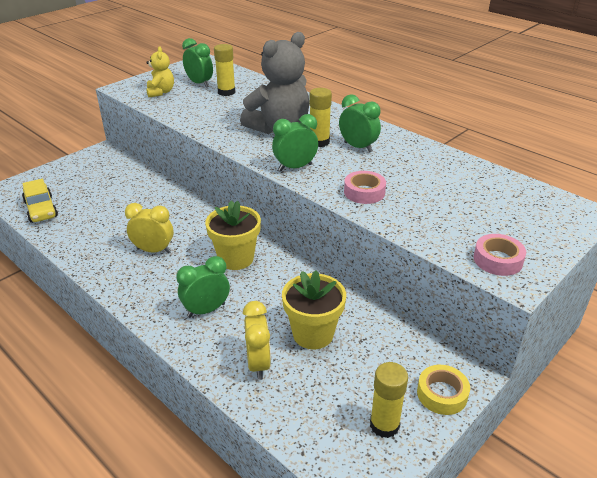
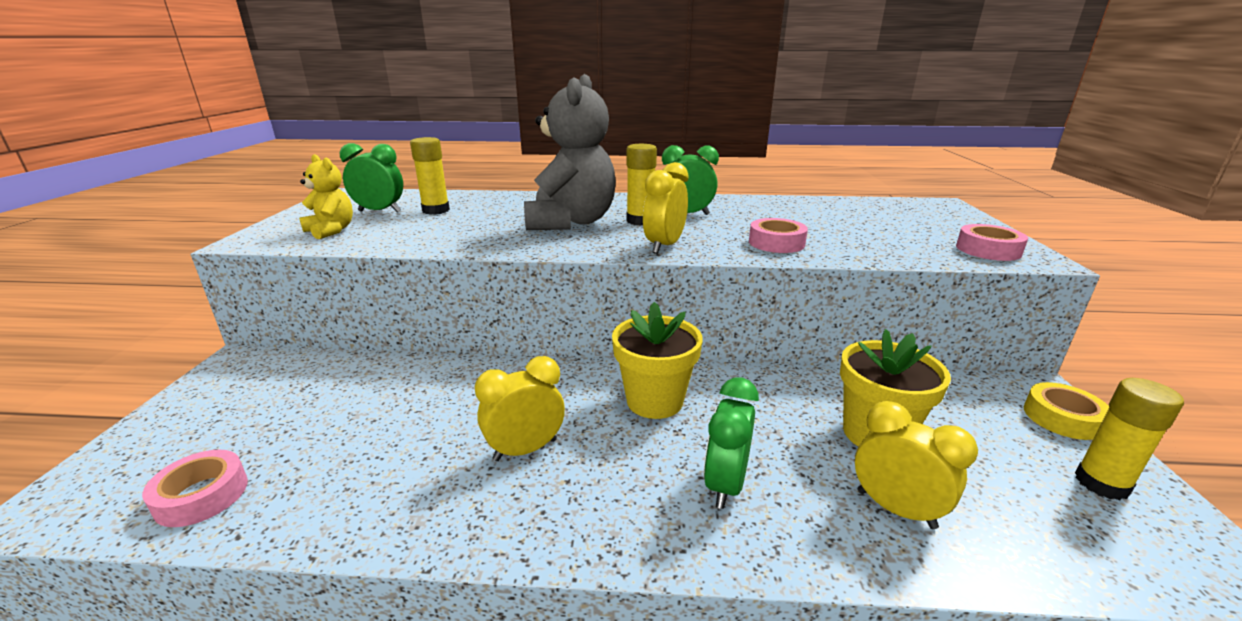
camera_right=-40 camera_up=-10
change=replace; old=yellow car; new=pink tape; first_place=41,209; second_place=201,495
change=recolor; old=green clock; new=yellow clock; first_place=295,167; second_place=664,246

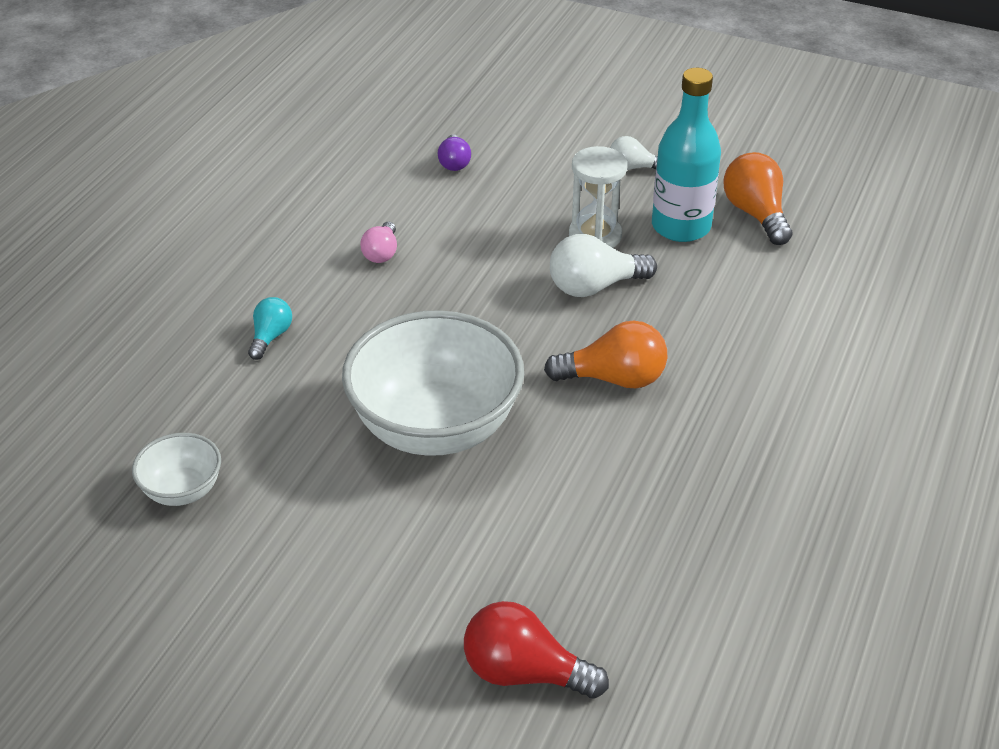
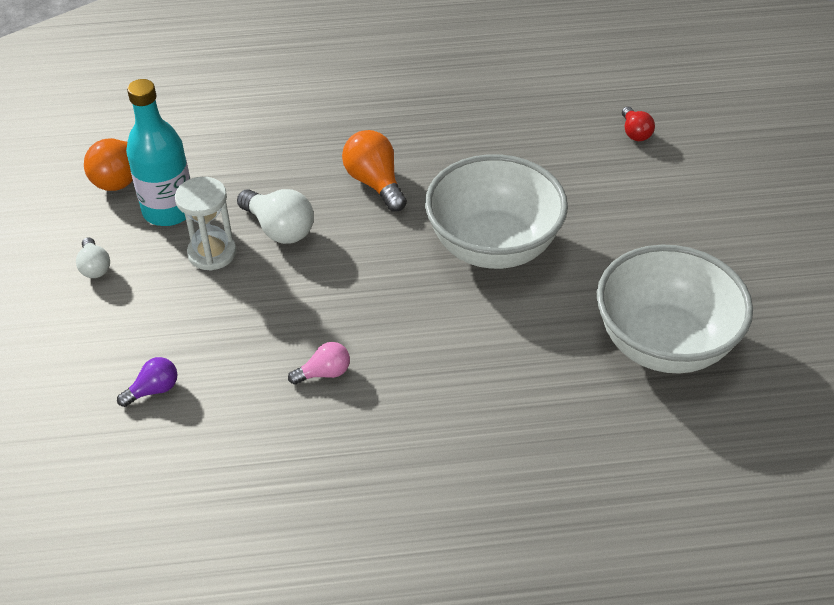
camera_right=-120 camera_up=5
change=delete; old=turquoise light bulb; first_place=270,337
change=resize; old=white bowl; first_place=182,490; second_place=664,344; factor=2.12
change=resize; old=red light bulb; first_place=524,673; second_place=635,133; factor=0.6

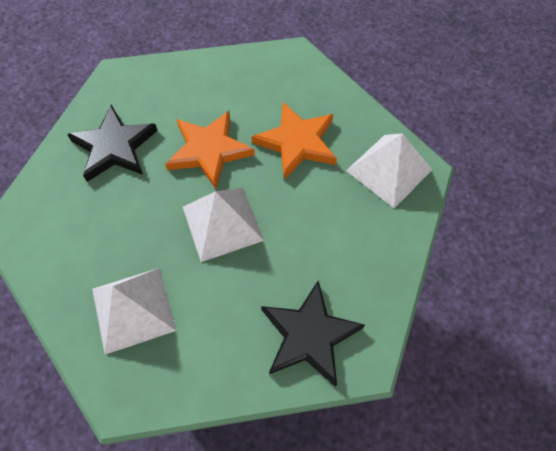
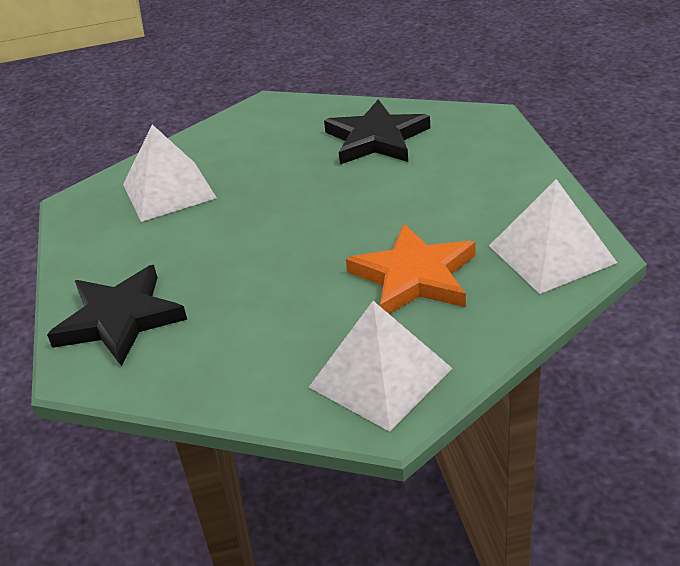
camera_right=90 camera_up=-25
change=delete; old=orange star; first_place=209,151
change=move; old=white pyramid; first_place=222,223; second_place=551,253

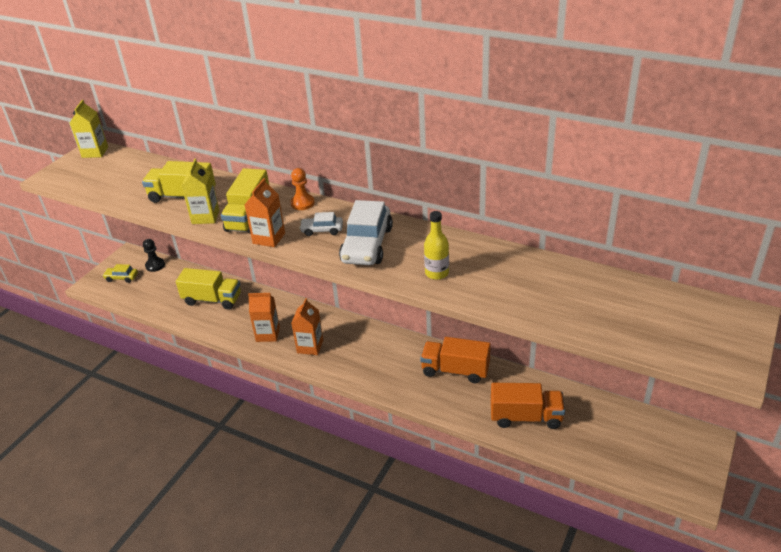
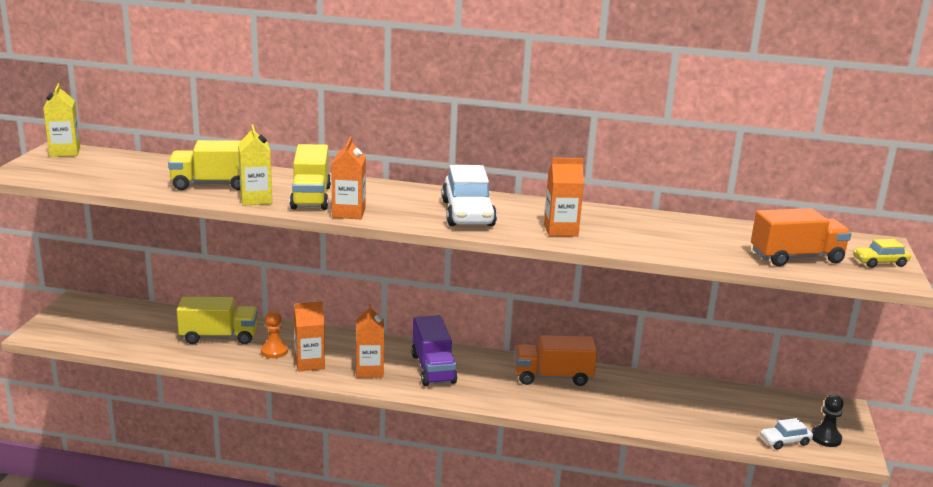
camera_right=-20 camera_up=-15
change=insert; new=purple truck; second_place=433,368
change=move; old=yellow car; first_place=121,278; second_place=879,262
change=move; old=black pawn; first_place=155,265; second_place=826,438
change=move; old=orange pawn; first_place=302,203; second_place=274,351
change=move; old=white car; first_place=322,230; second_place=785,441
change=move; old=orange truck; first_place=526,417; second_place=796,257
change=replace; old=yellow bottle; new=orange carton; first_place=437,273; second_place=561,230

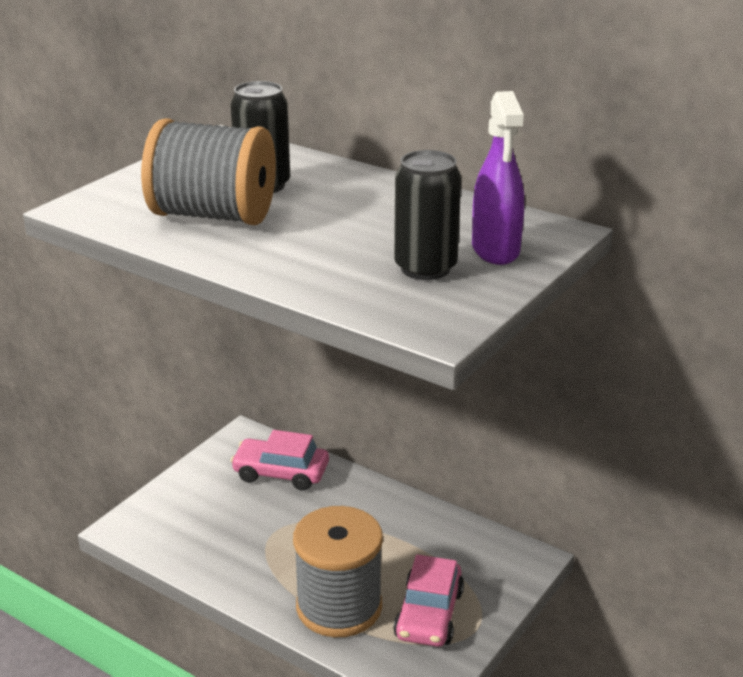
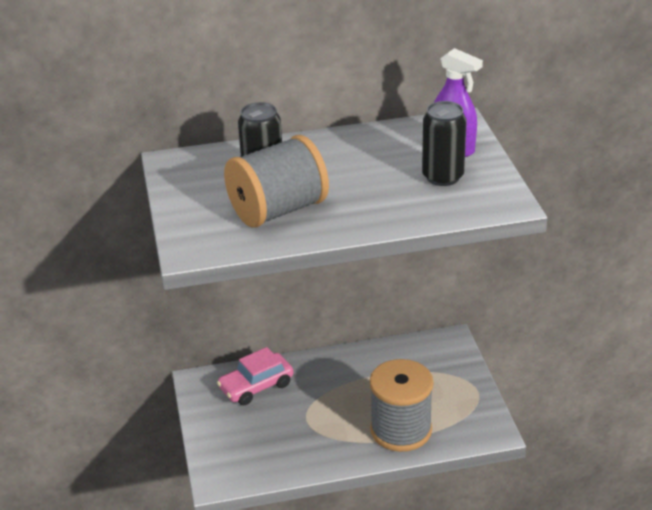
camera_right=-45 camera_up=5
change=delete; old=pink car; first_place=429,614

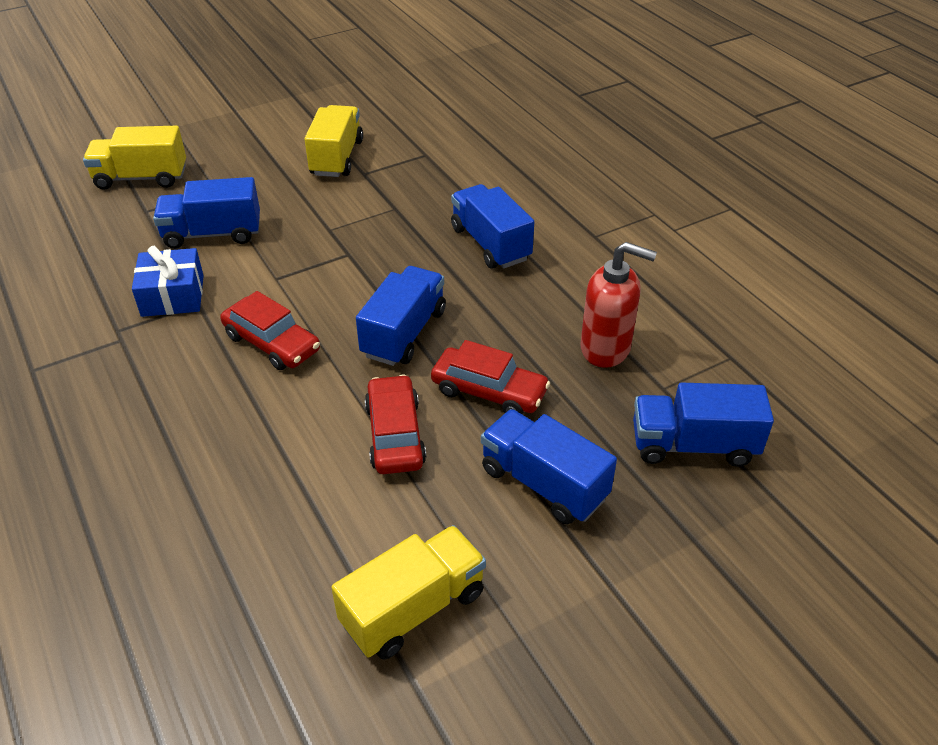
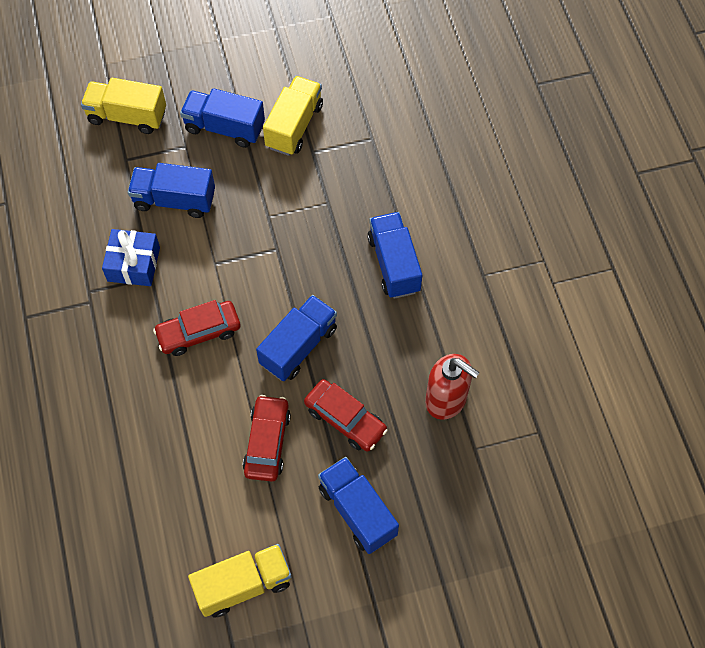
camera_right=15 camera_up=20
change=move; old=blue truck; first_place=693,445; second_place=224,128
change=rotate; old=red car; first_place=272,343; second_place=199,332; degrees=105

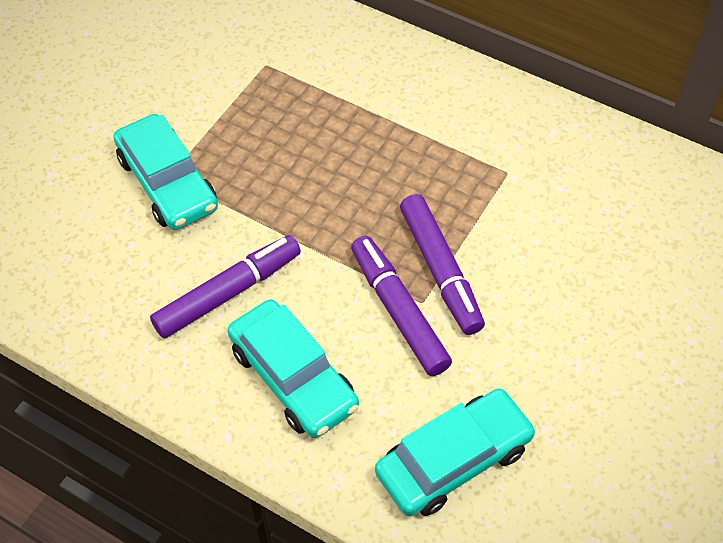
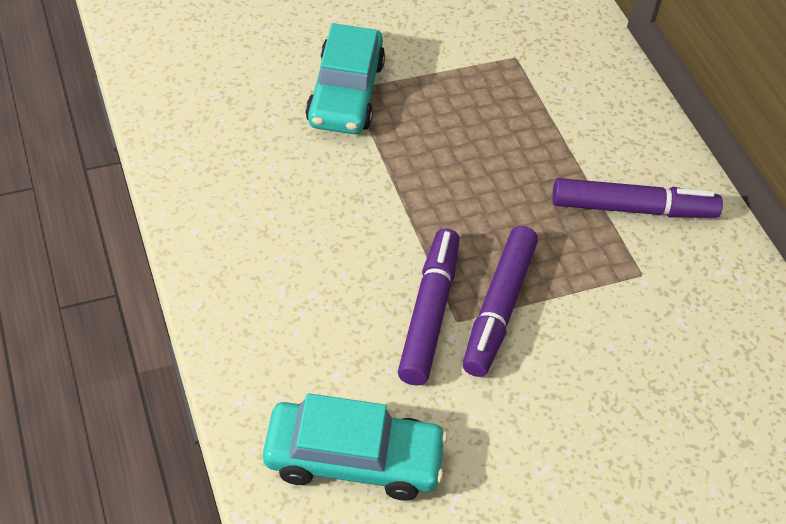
camera_right=35 camera_up=-5
change=delete; old=turquoise car; first_place=293,377
change=move; old=purple marker; first_place=228,293; second_place=633,208

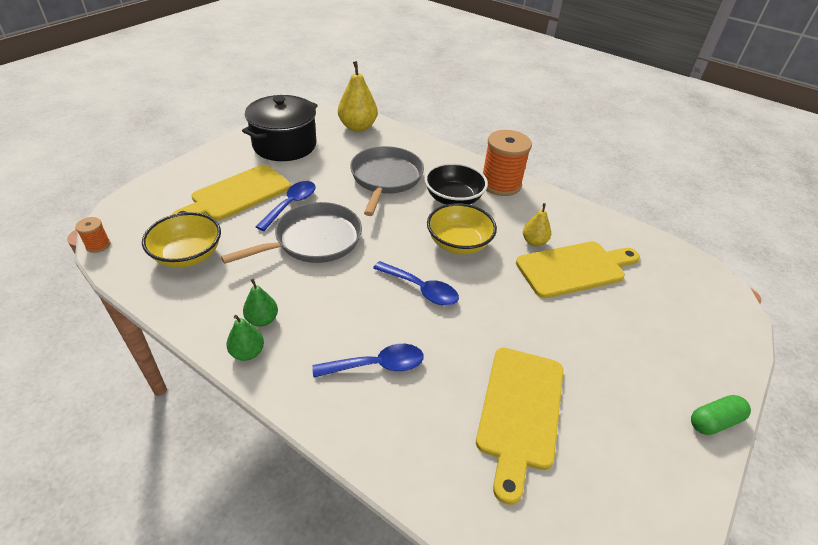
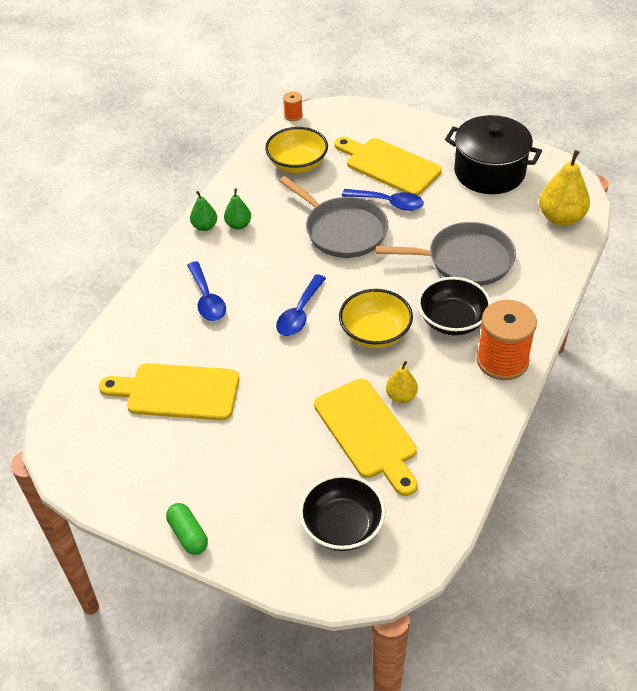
camera_right=85 camera_up=5
change=insert; new=black bowl; second_place=342,526

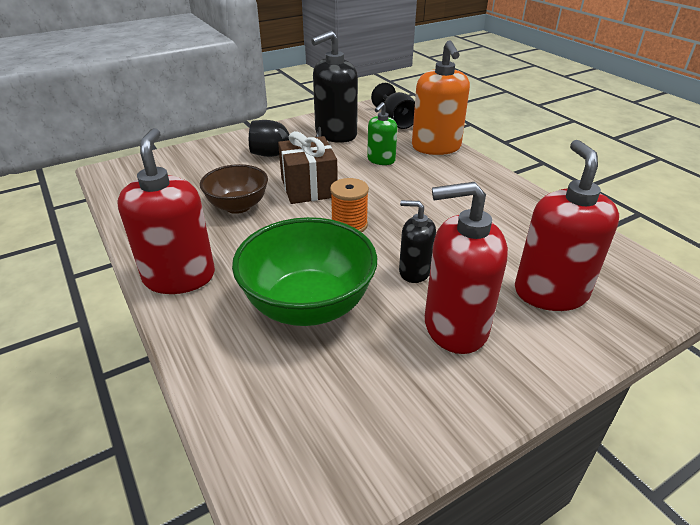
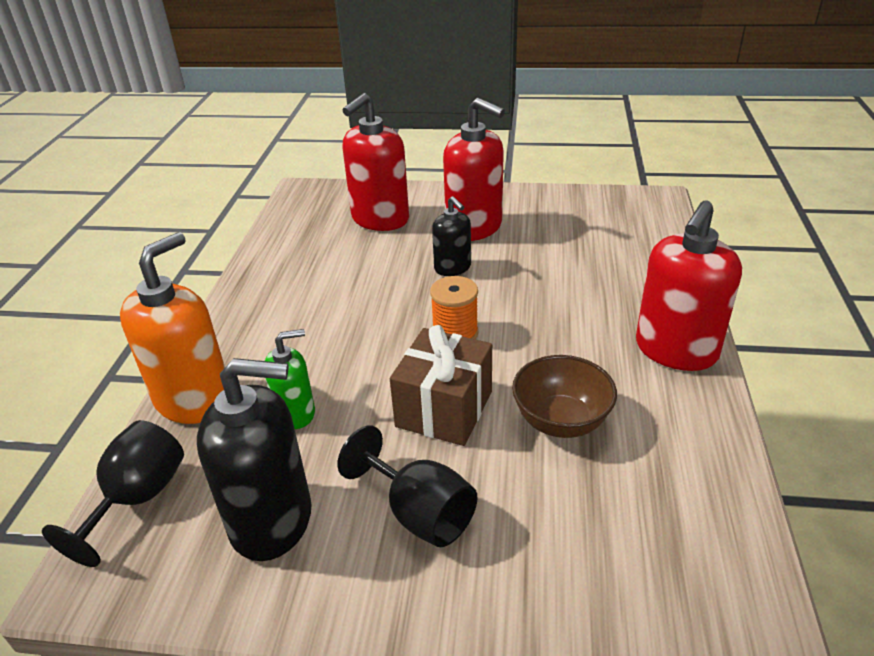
camera_right=-140 camera_up=0
change=delete; old=green bowl; first_place=308,305

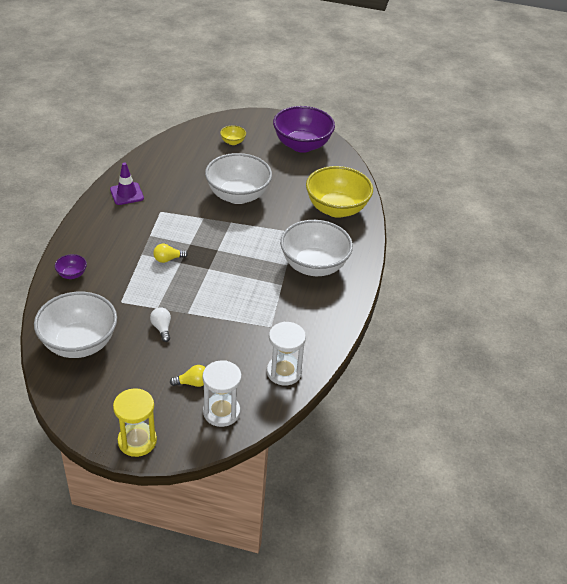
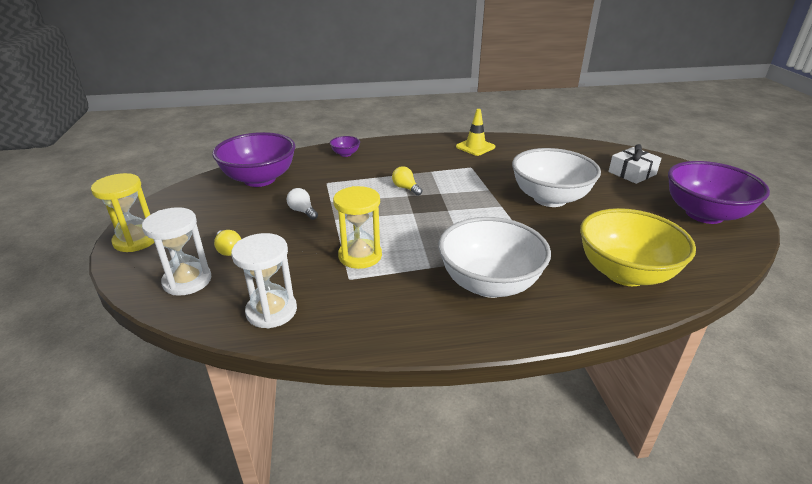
camera_right=70 camera_up=-10
change=insert; new=yellow hourglass; second_place=360,256
change=replace; old=yellow bowl; new=white gift; first_place=233,142; second_place=632,173
change=recolor; old=white bowl; new=purple bowl; first_place=79,343; second_place=260,179
change=recolor; old=purple traffic cone; new=yellow traffic cone; first_place=127,194; second_place=475,147
change=rotate; old=white light bulb; first_place=162,328; second_place=302,211; degrees=-90

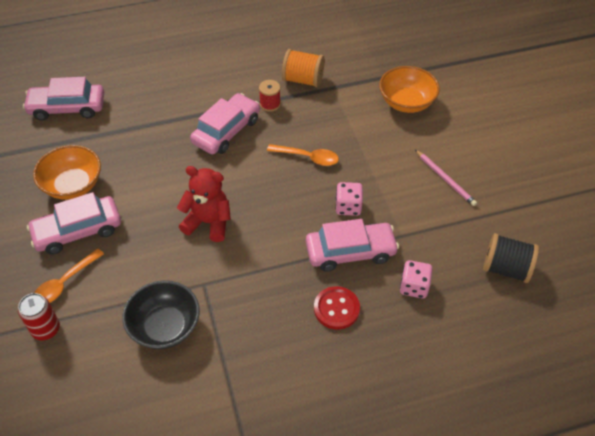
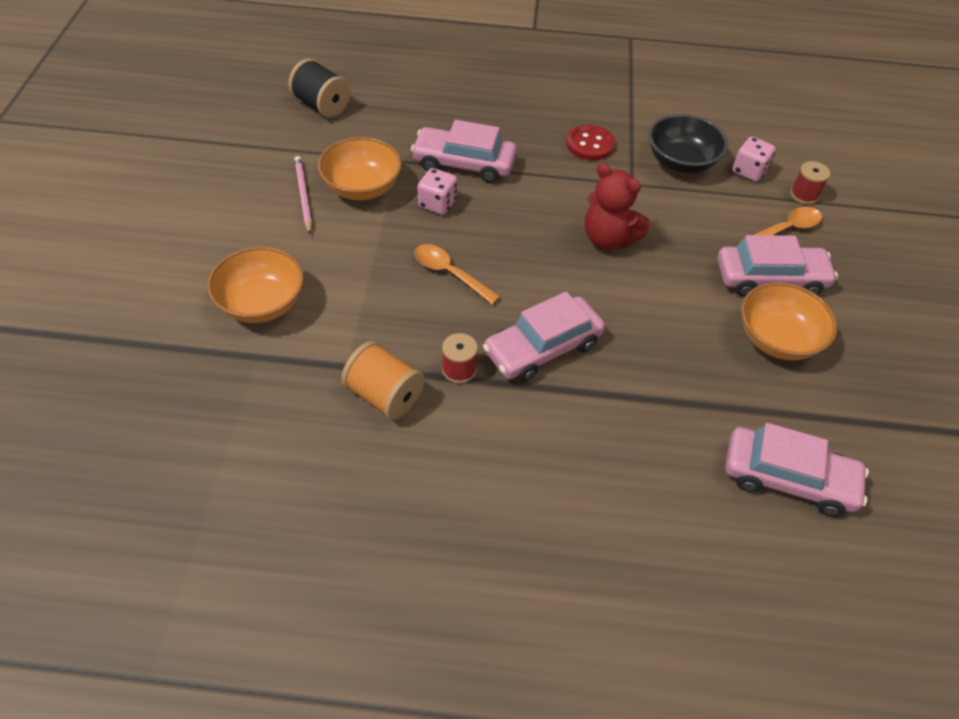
camera_right=-160 camera_up=0
change=insert; new=orange bowl; second_place=362,187
change=move; old=red button; first_place=336,309; second_place=590,144
change=move; old=pink dice; first_place=414,287; second_place=749,171
change=replace; old=red can; new=red spool; first_place=46,329; second_place=804,195

